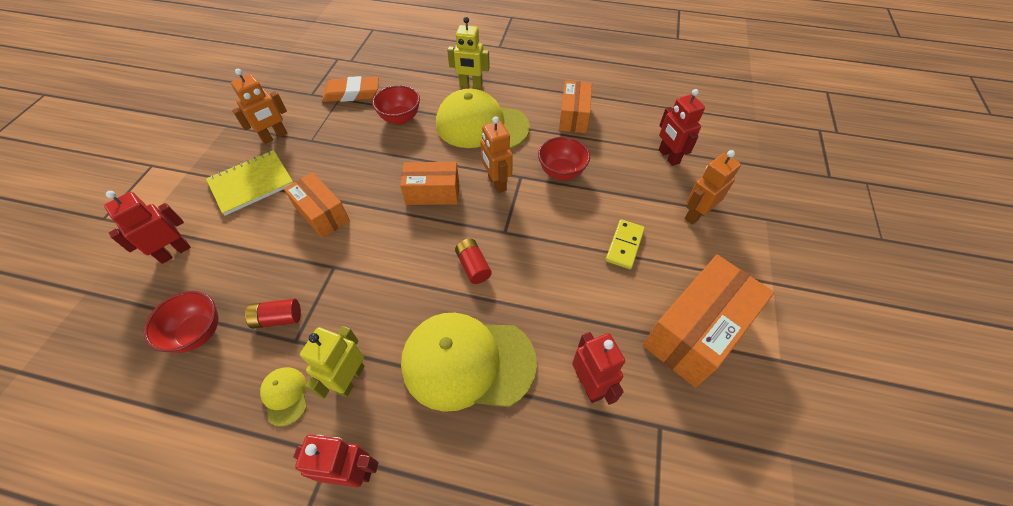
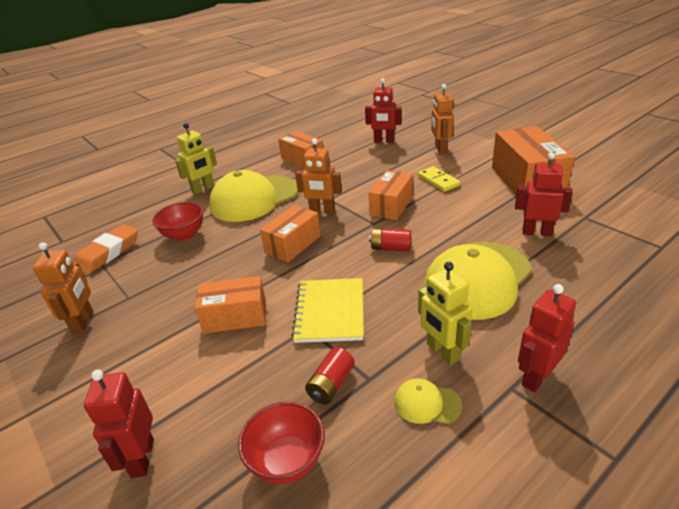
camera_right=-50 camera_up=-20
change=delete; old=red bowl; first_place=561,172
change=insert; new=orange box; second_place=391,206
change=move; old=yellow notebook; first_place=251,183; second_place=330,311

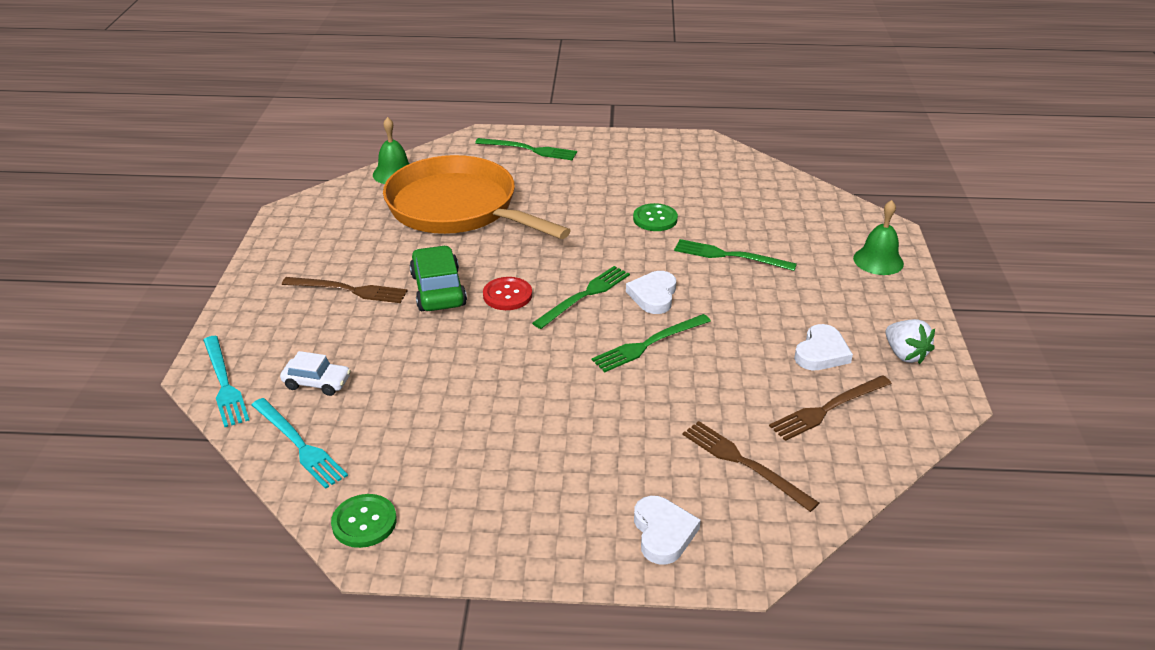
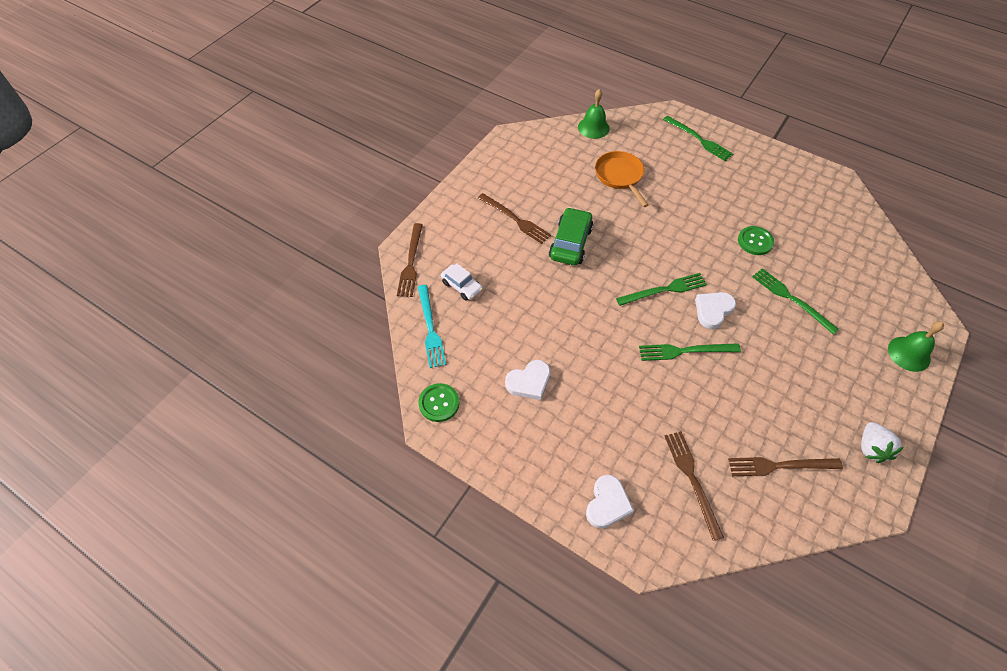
camera_right=30 camera_up=20
change=delete; old=red button; first_place=507,295
change=move; old=white heart; first_place=821,352; second_place=529,382
change=recolor; old=turquoise fork; new=brown fork; first_place=224,383; second_place=411,262
change=resize; old=orange pan; first_place=458,208; second_place=620,176; factor=0.51

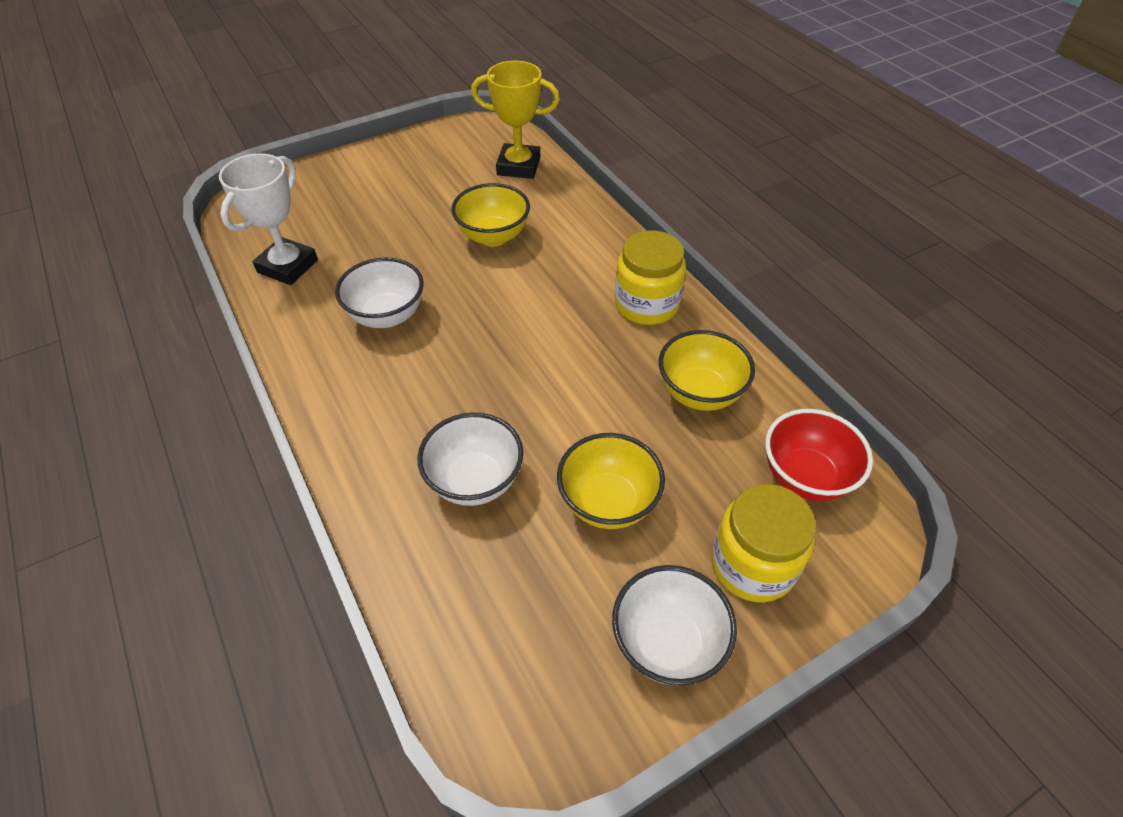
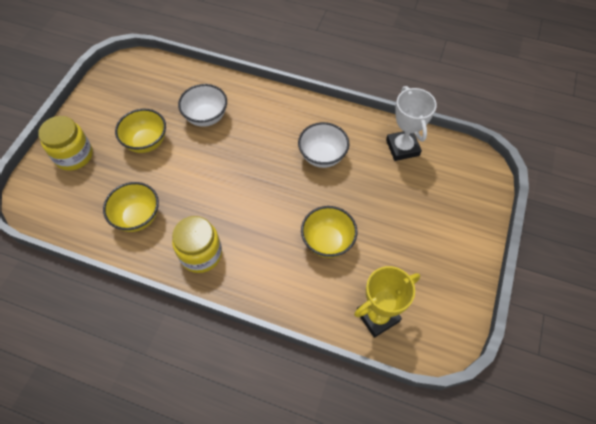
camera_right=140 camera_up=10
change=delete; old=white bowl; first_place=667,643
change=delete; old=red bowl; first_place=805,477

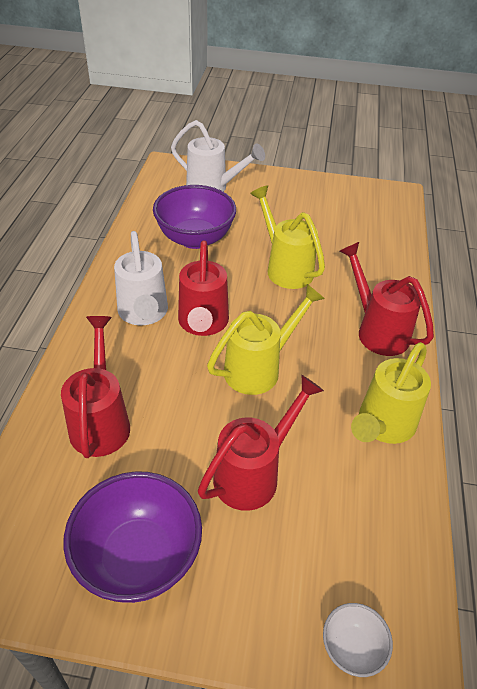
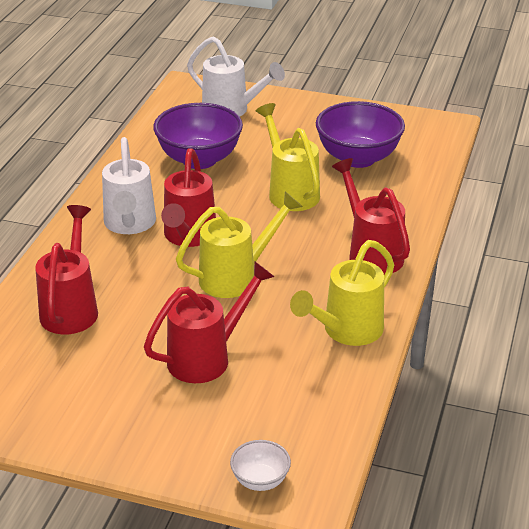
camera_right=10 camera_up=-10
change=move; old=purple bowl; first_place=138,557; second_place=358,158

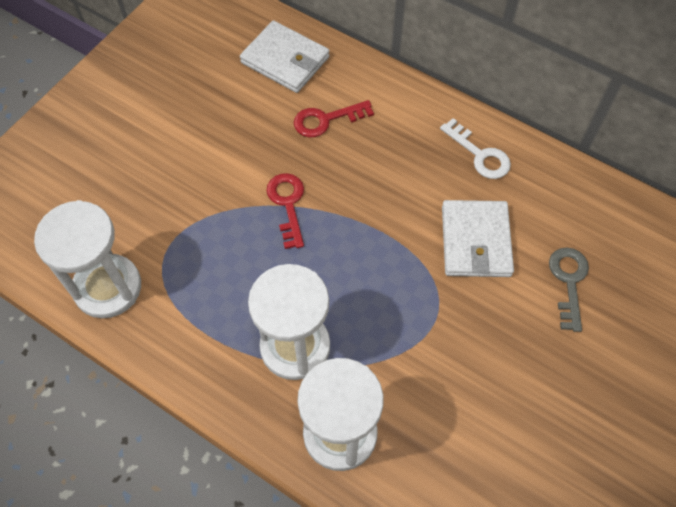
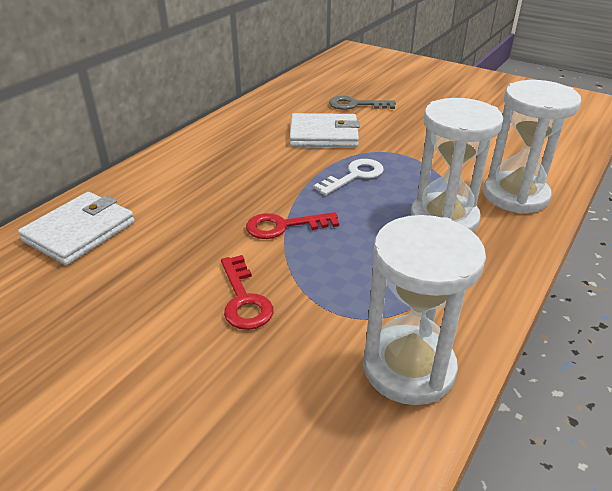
camera_right=-90 camera_up=-25
change=move; old=red key; first_place=326,120; second_place=244,299
change=move; old=white key; first_place=479,154; second_place=354,176

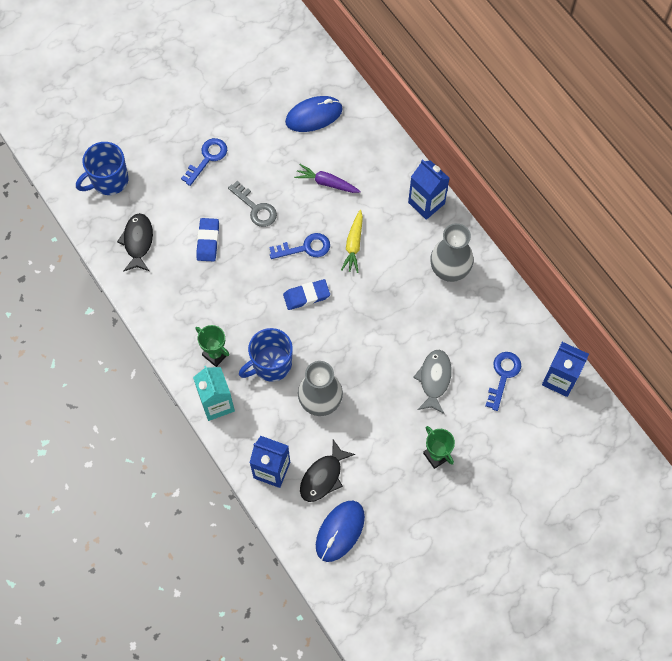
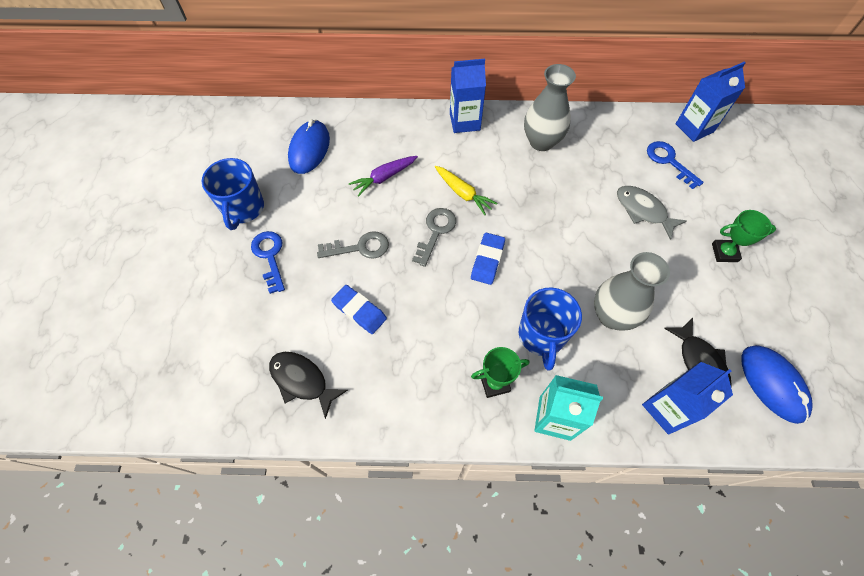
camera_right=-55 camera_up=-5
change=move; old=blue mug; first_place=109,180; second_place=243,208
change=recolor; old=blue key; new=grey key; first_place=305,248; second_place=436,232

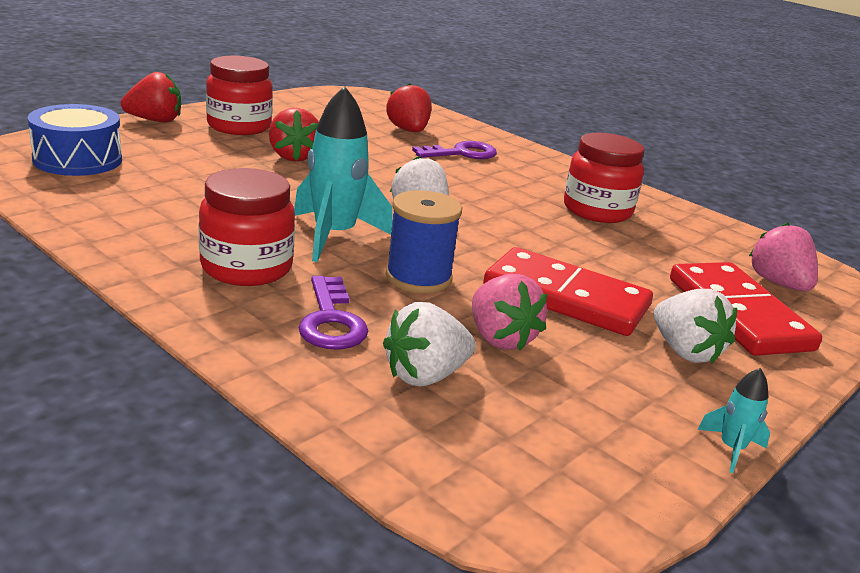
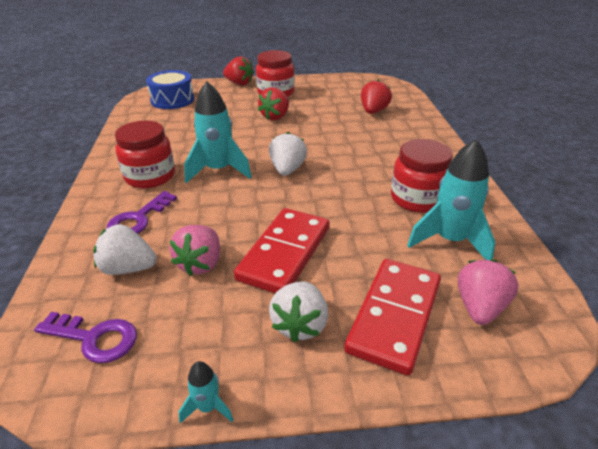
camera_right=45 camera_up=10
change=delete; old=blue spool; first_place=418,277
change=insert; new=turquoise rocket; second_place=450,240
change=move; old=purple key; first_place=461,153; second_place=95,338
change=rotate; old=red domino; first_place=566,297; second_place=285,253; degrees=45

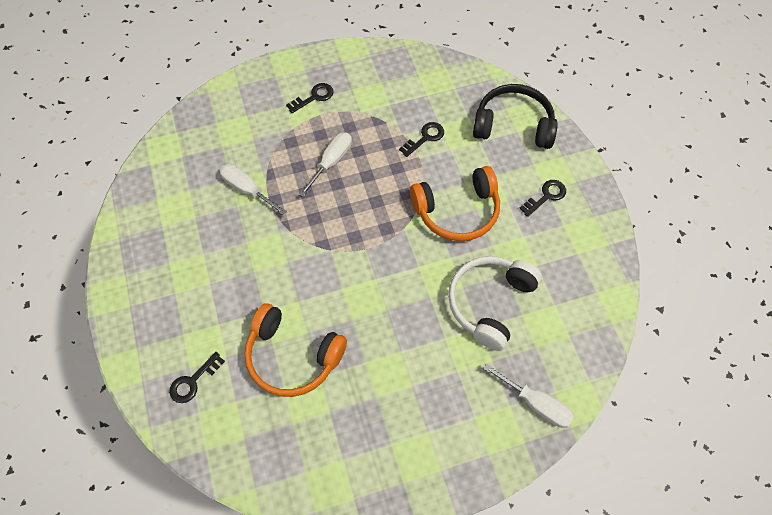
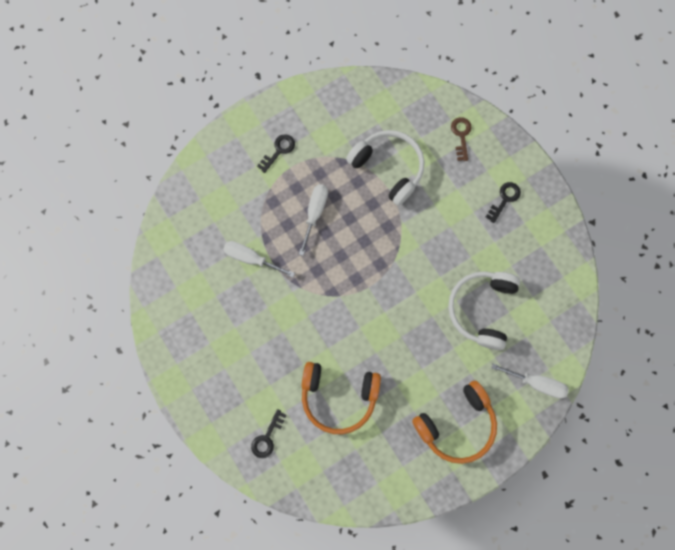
camera_right=-15 camera_up=15
change=move; old=orange headphones; first_place=457,212; second_place=457,424
change=replace; old=black key; new=white headphones; first_place=425,138; second_place=388,168
change=replace; old=black headphones; new=brown key; first_place=513,125; second_place=461,135

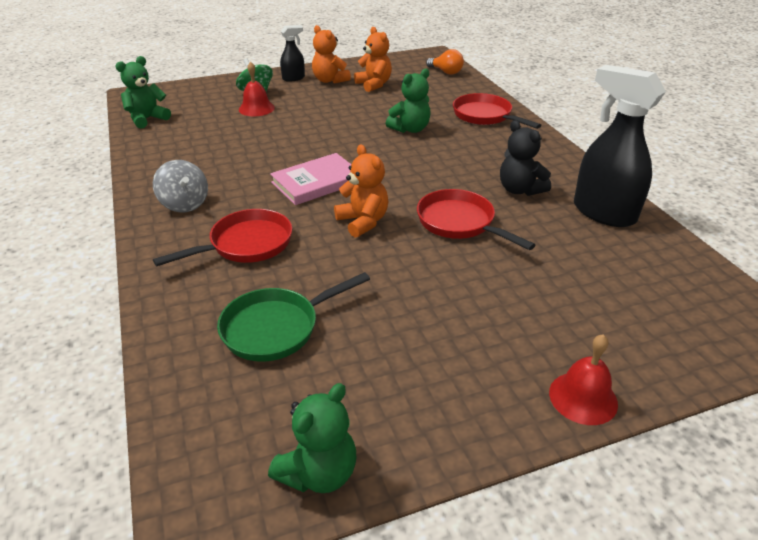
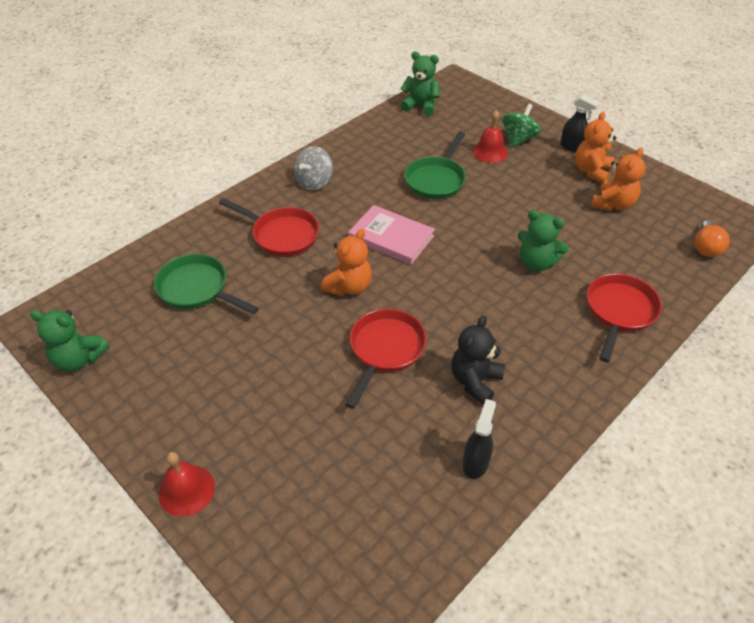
camera_right=65 camera_up=10
change=insert; new=green pan; second_place=436,180
change=resize; old=black spray bottle; first_place=603,212; second_place=475,462; factor=0.51

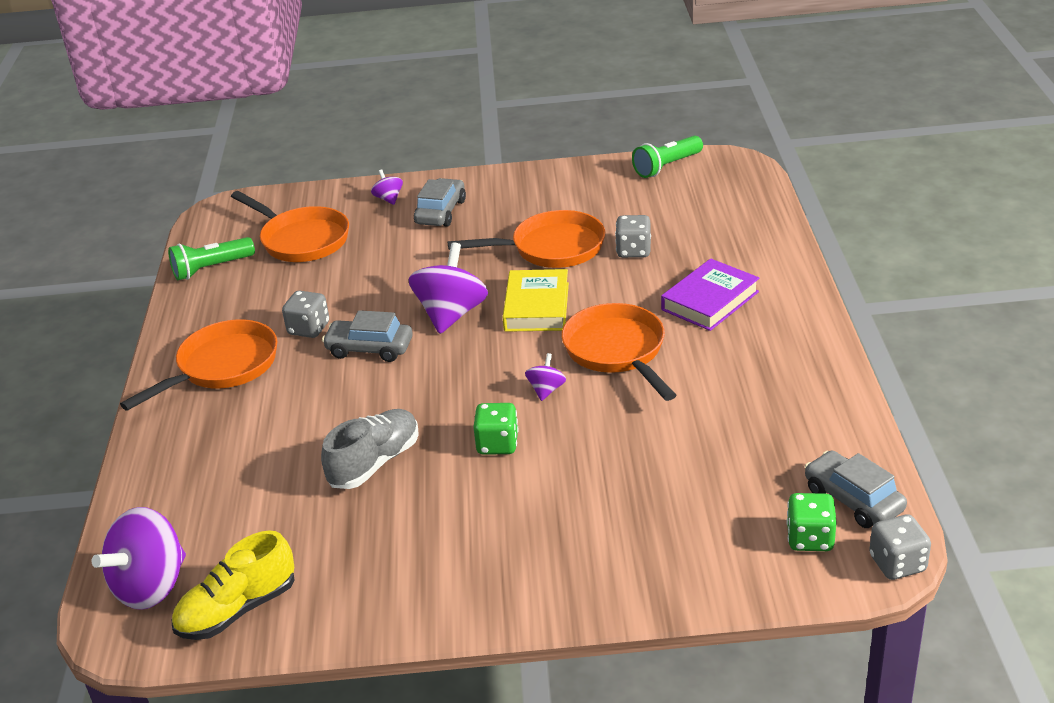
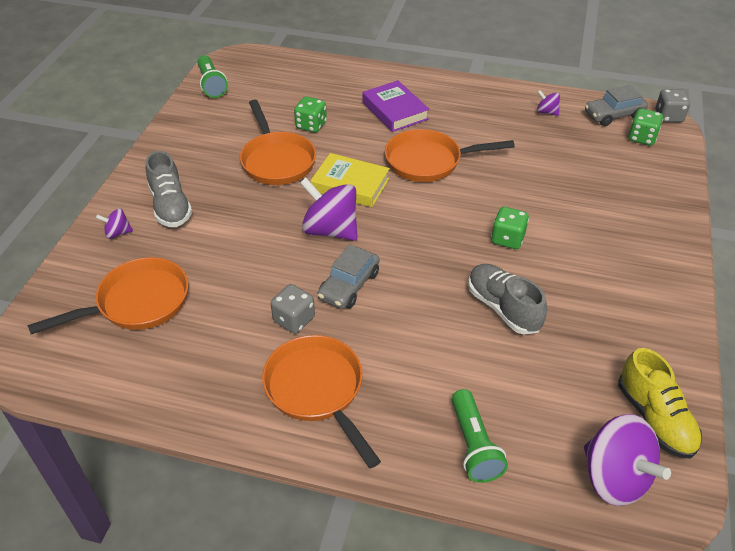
camera_right=-75 camera_up=10
change=move; old=green flashlight; first_place=211,268; second_place=473,445
change=move; old=purple spinning top; first_place=546,390; second_place=546,112
change=replace; old=grey car; new=grey shoe; first_place=441,212; second_place=170,206
change=recolor; old=grey dice; new=green dice; first_place=633,251; second_place=311,125
change=rotate; old=orange pan; first_place=551,248; second_place=277,161; degrees=150

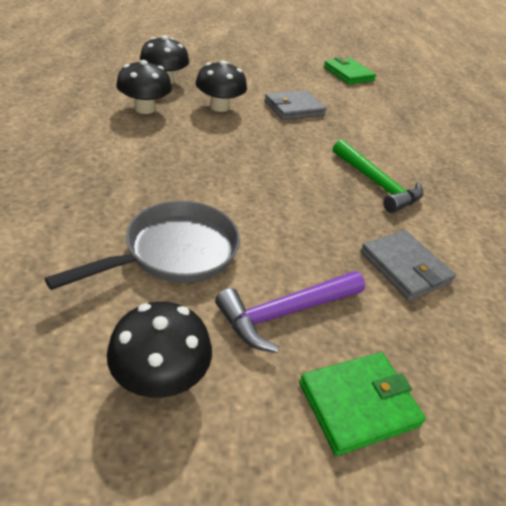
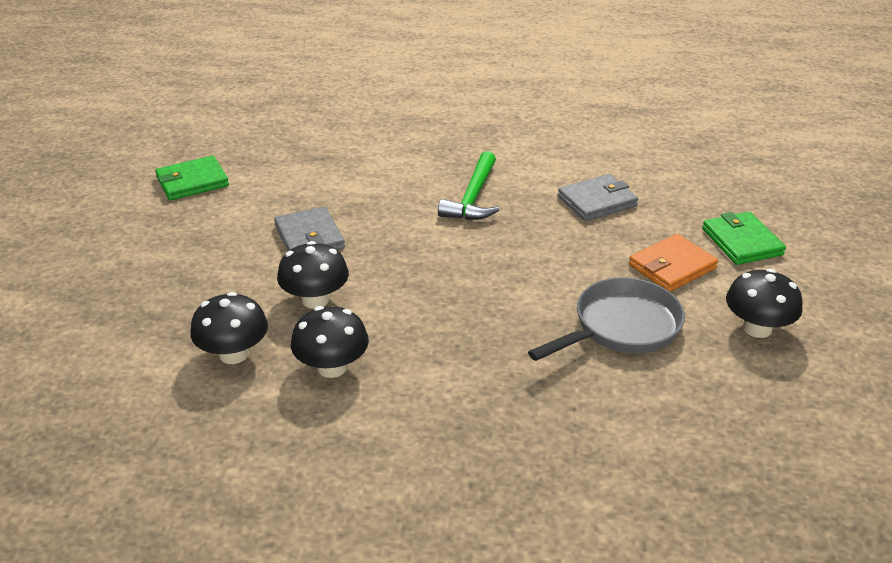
camera_right=-80 camera_up=-5
change=replace; old=purple hammer; new=orange wallet; first_place=286,312; second_place=672,267
change=rotate; old=grey pan; first_place=175,252; second_place=621,327; degrees=90
change=rotate; old=green hammer; first_place=376,184; second_place=473,197; degrees=135

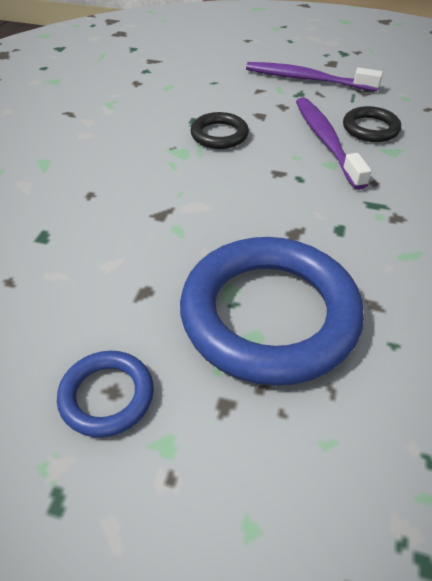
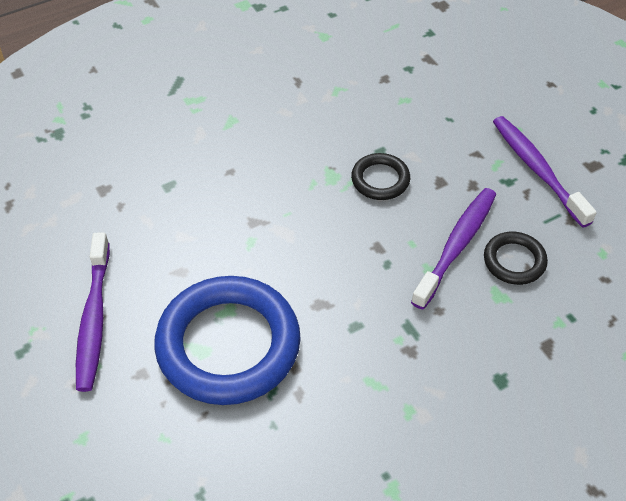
camera_right=45 camera_up=5
change=replace; old=blue ring; new=purple toothbrush; first_place=107,396; second_place=94,318

